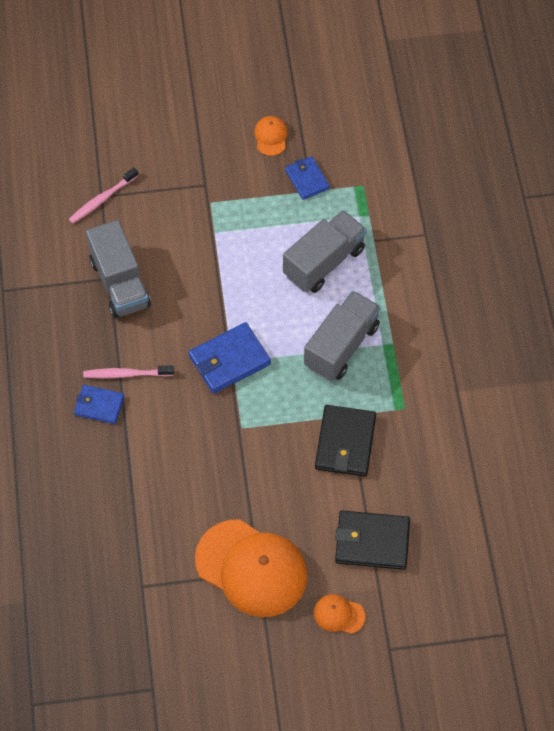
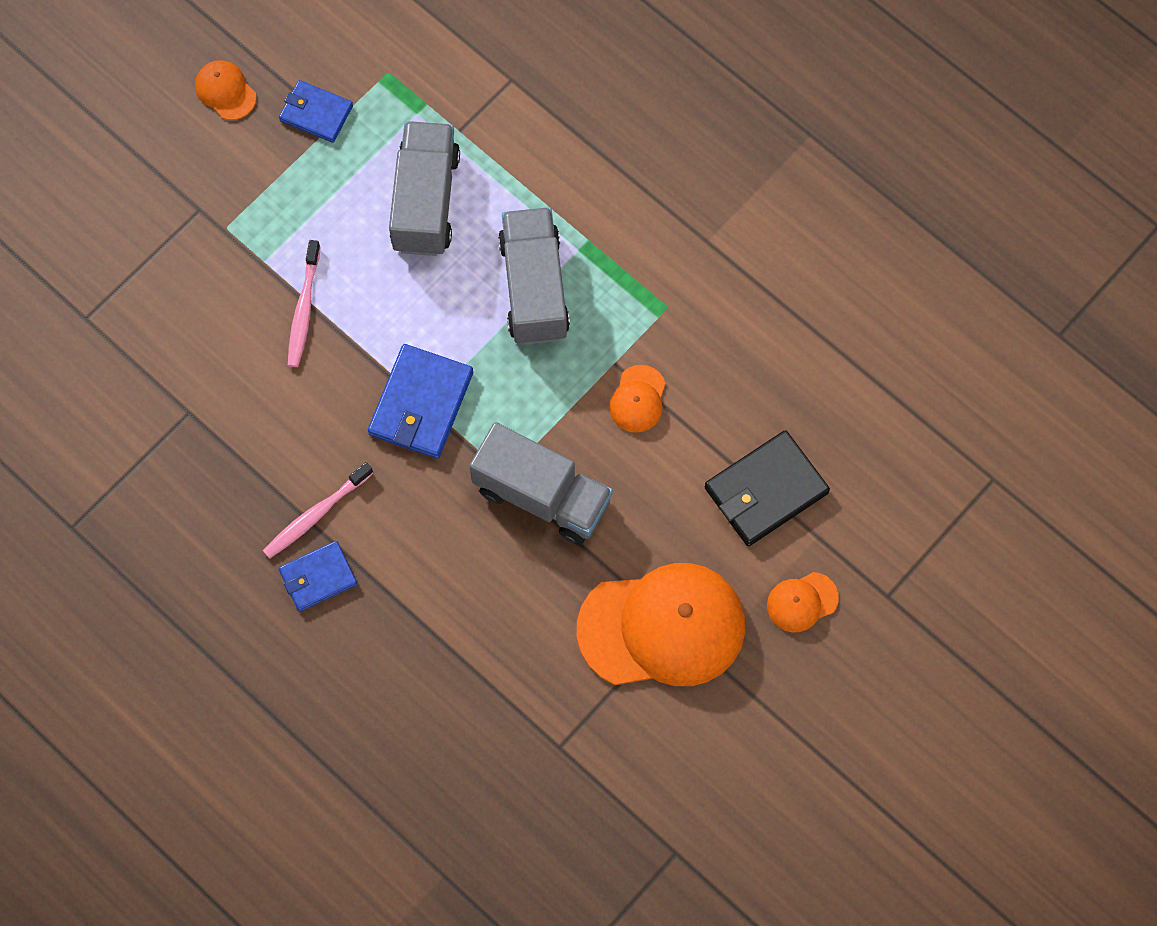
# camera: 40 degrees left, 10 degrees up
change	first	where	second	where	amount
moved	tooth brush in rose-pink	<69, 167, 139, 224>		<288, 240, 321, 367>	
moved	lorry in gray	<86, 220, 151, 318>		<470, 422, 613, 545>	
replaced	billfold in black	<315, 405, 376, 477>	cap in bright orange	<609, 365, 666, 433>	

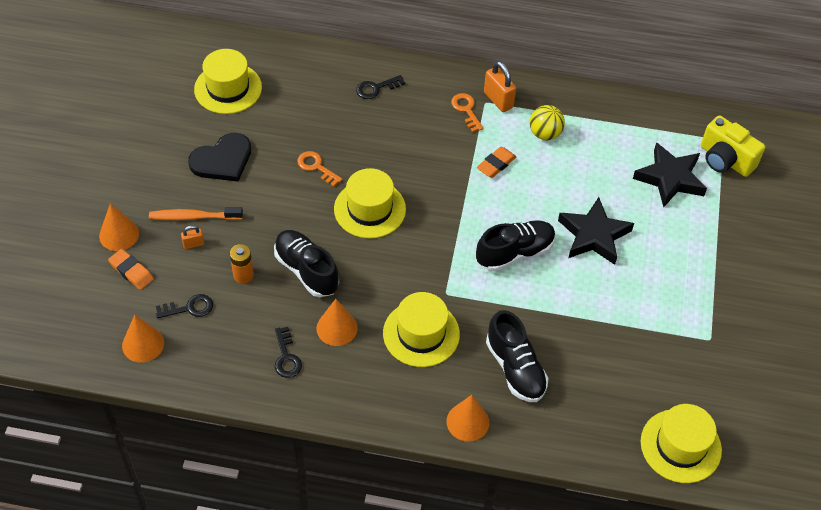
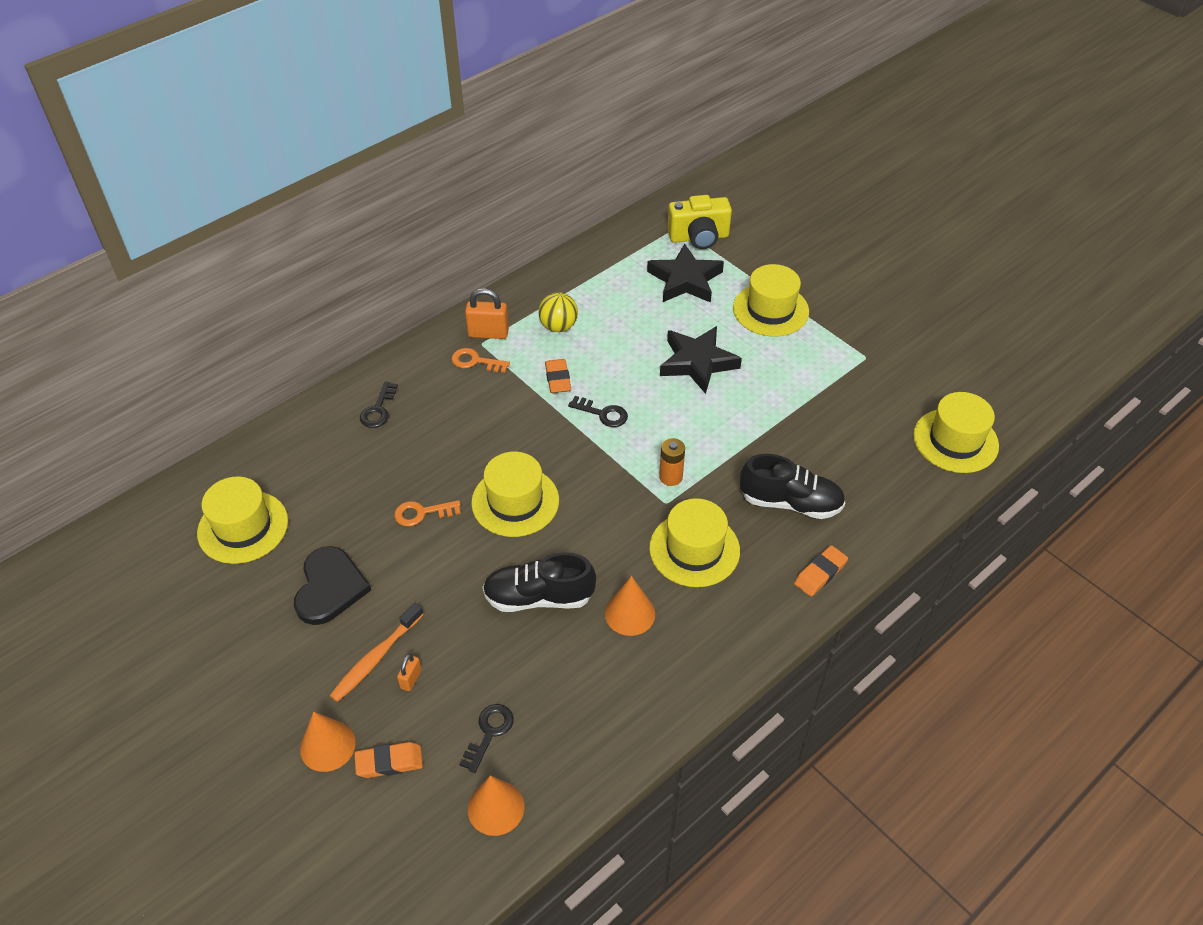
# camera: 50 degrees left, 5 degrees down
change	first	where	second	where	amount
removed	shoe in black	<476, 220, 556, 272>			
moved	power cell in bright orange	<230, 244, 254, 284>		<659, 438, 685, 486>	
moved	door key in black	<275, 327, 302, 378>		<568, 396, 628, 427>	
replaced	cone shape in bright orange	<446, 395, 489, 442>	eraser in bright orange	<794, 545, 848, 596>	
added			tall hat in yellow	<733, 264, 809, 337>	

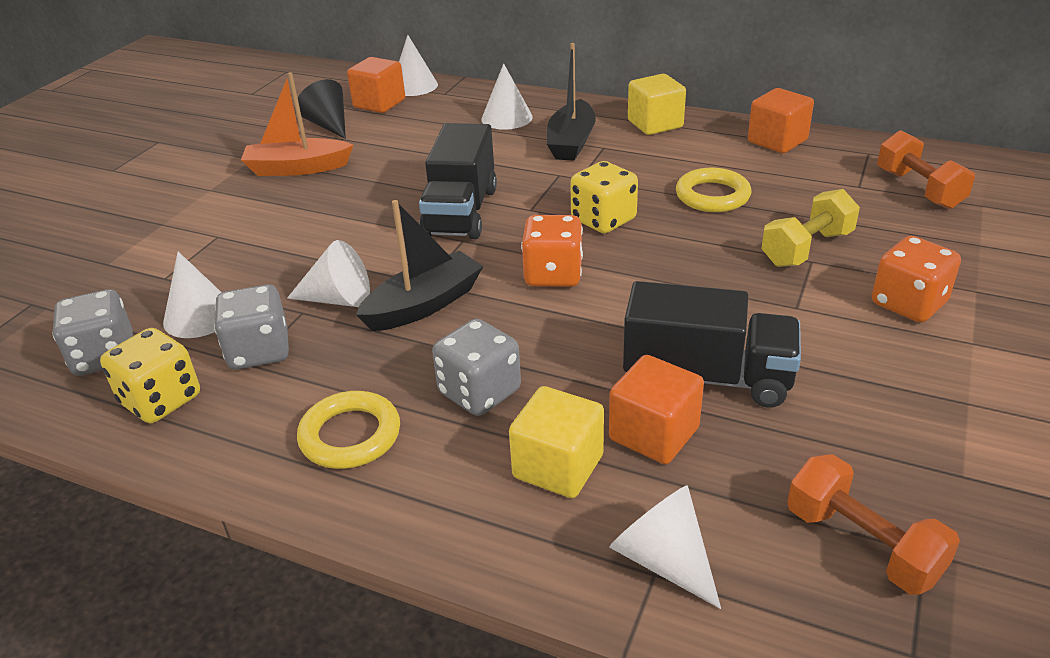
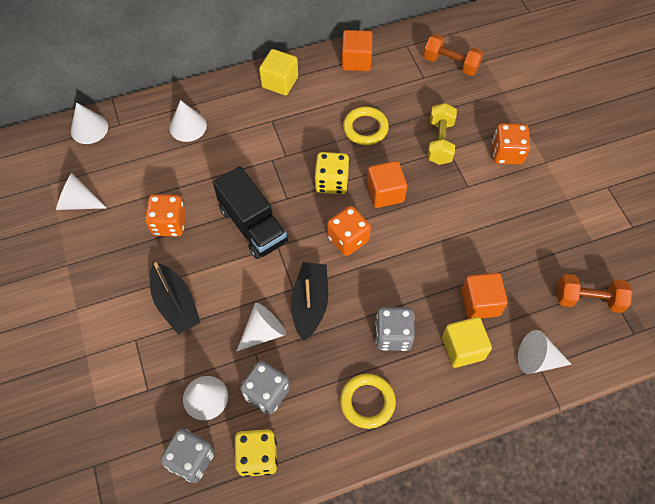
# camera: 45 degrees left, 25 degrees up
change	first	where	second	where	amount
moved	boat in black	<547, 43, 596, 161>		<150, 262, 201, 335>	
moved	solid cube in bright orange	<347, 57, 405, 113>		<367, 161, 407, 208>	
removed	boat in bright orange	<241, 72, 353, 176>			
recoloured	cone shape in black	<298, 79, 346, 139>	cone shape in white	<56, 173, 107, 210>	
removed	lorry in black	<623, 281, 801, 408>			
added			dice in bright orange	<145, 194, 186, 237>	

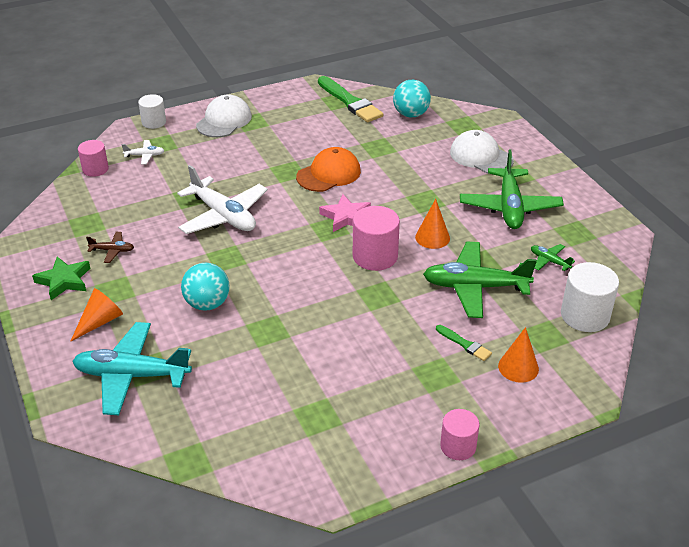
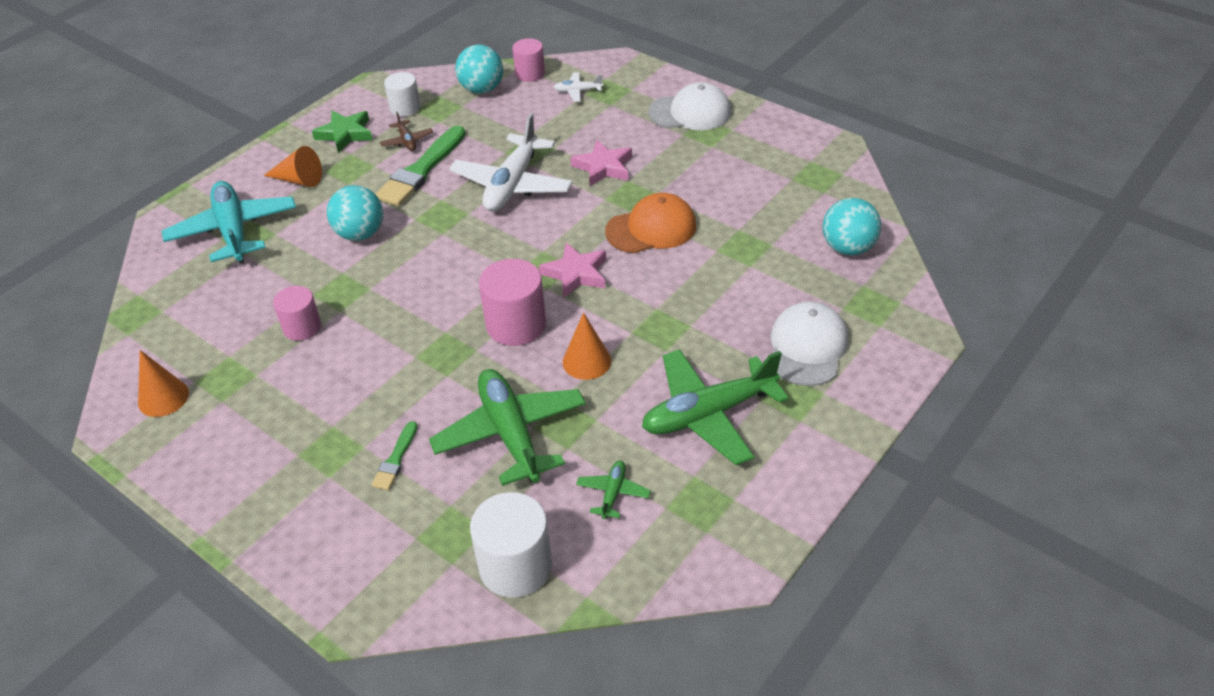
# camera: 65 degrees right, 5 degrees up
change	first	where	second	where	amount
moved	paintbrush in green	<318, 76, 383, 122>		<376, 125, 465, 206>	
moved	cylinder in white	<138, 94, 166, 129>		<384, 72, 421, 117>	
turned	plane in white	<121, 140, 165, 165>		<554, 72, 603, 102>	120 degrees clockwise
turned	cap in bright orange	<296, 147, 361, 192>		<605, 193, 696, 253>	45 degrees counterclockwise
moved	cone shape in bright orange	<498, 327, 539, 383>		<138, 350, 189, 417>	
moved	cylinder in rose-pink	<440, 409, 479, 460>		<273, 286, 321, 341>	
added			play ball in turquoise	<455, 45, 503, 94>	
added			star in rose-pink	<570, 140, 632, 186>	

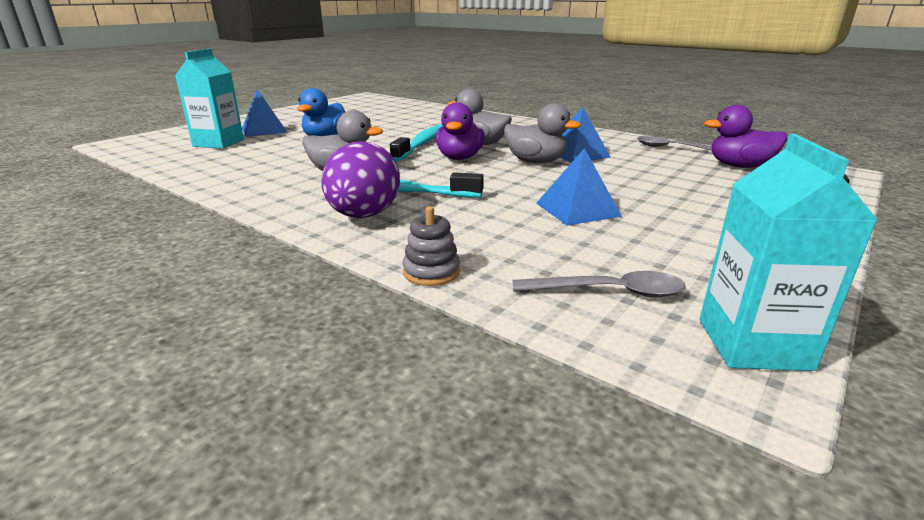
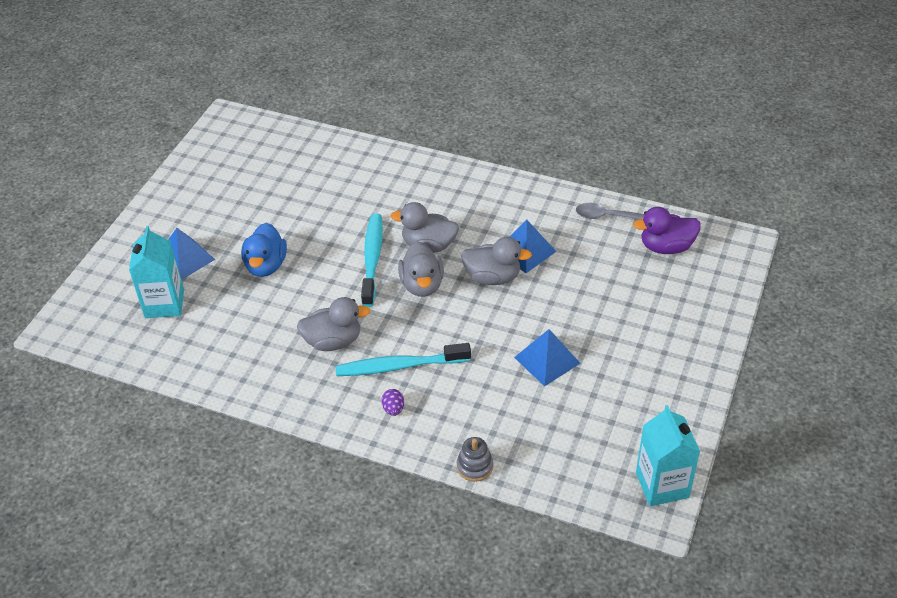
# camera: 15 degrees left, 20 degrees up
change	first	where	second	where	amount
recoloured	rubber duck in purple	<436, 102, 485, 160>	rubber duck in gray	<398, 241, 444, 297>	
resized	egg shape in purple	<321, 141, 400, 218>		<381, 389, 404, 416>	x0.40
removed	tablespoon in gray	<512, 271, 686, 297>			

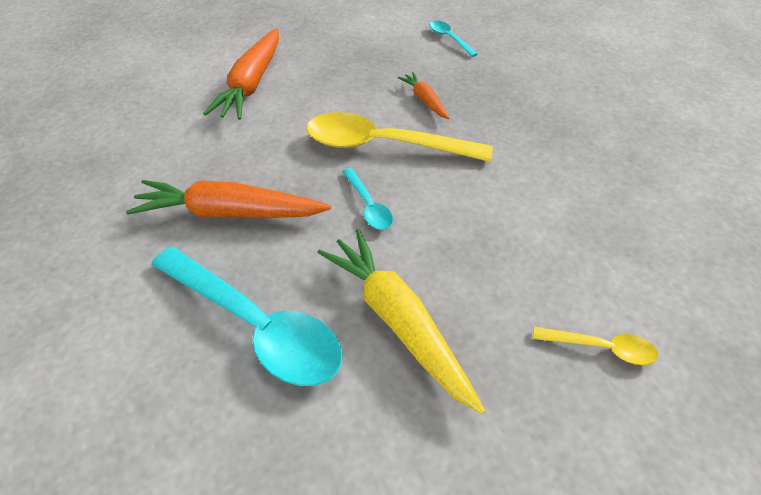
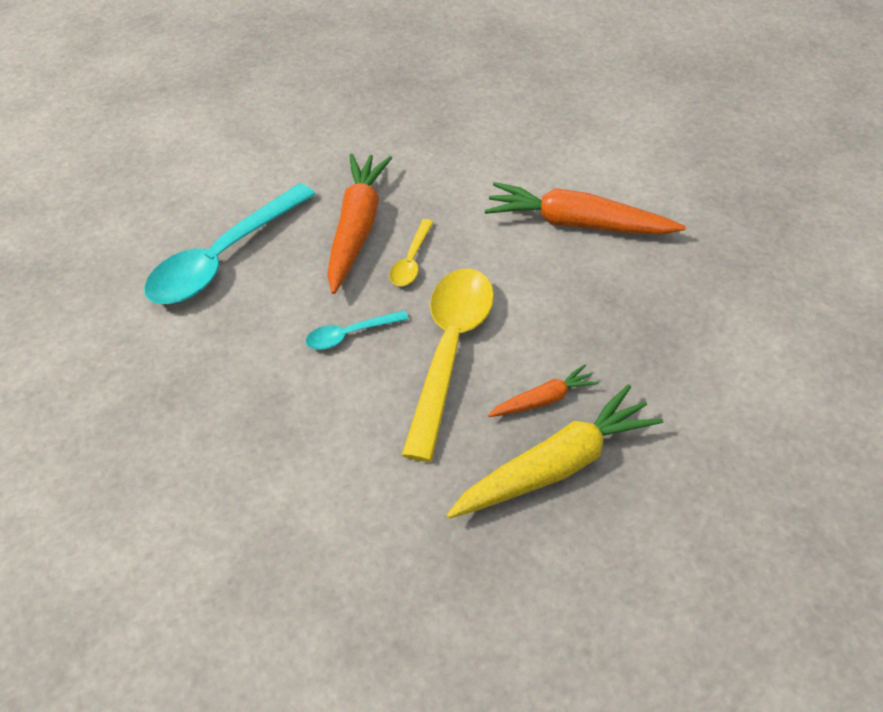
# camera: 95 degrees right, 0 degrees up
change	first	where	second	where	amount
removed	tablespoon in turquoise	<429, 20, 478, 57>			
moved	root vegetable in yellow	<317, 229, 485, 414>		<447, 384, 663, 519>	
moved	tablespoon in yellow	<533, 327, 658, 365>		<390, 219, 433, 286>	

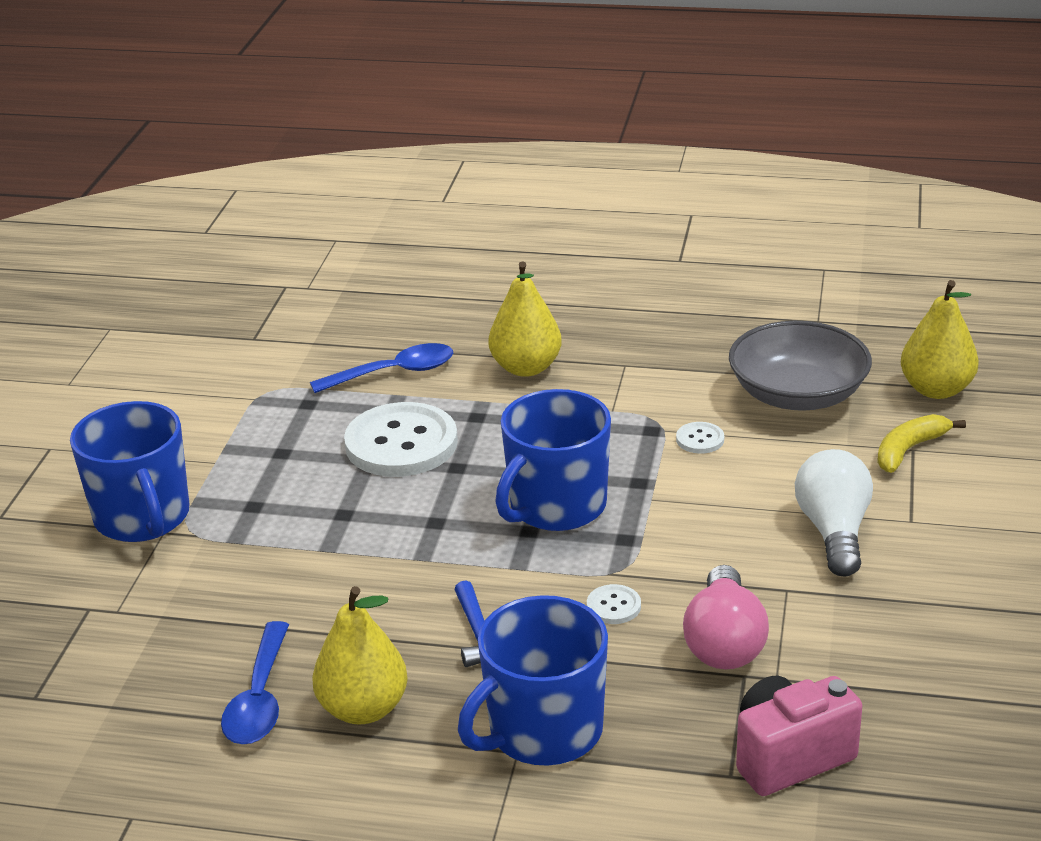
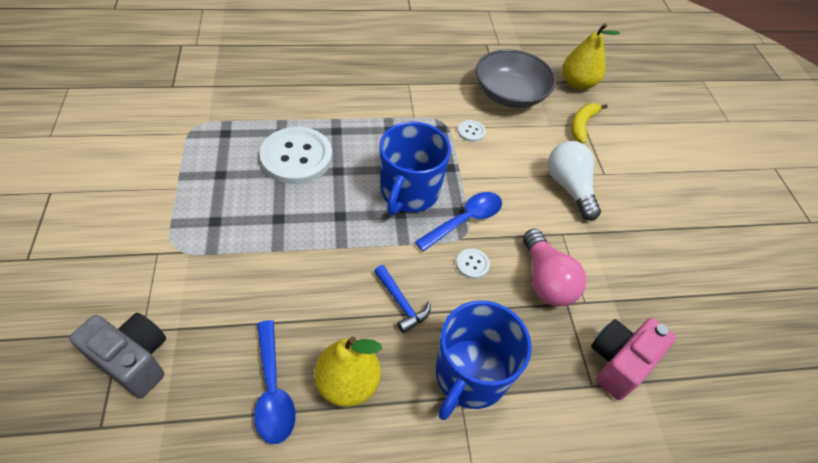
# camera: 25 degrees left, 20 degrees up
change	first	where	second	where	amount
removed	pear in yellow	<489, 262, 562, 377>			
moved	tablespoon in royal blue	<310, 343, 453, 393>		<415, 192, 502, 252>	
removed	coffee mug in royal blue	<70, 401, 189, 542>			
added			photo camera in gray	<69, 313, 166, 398>	

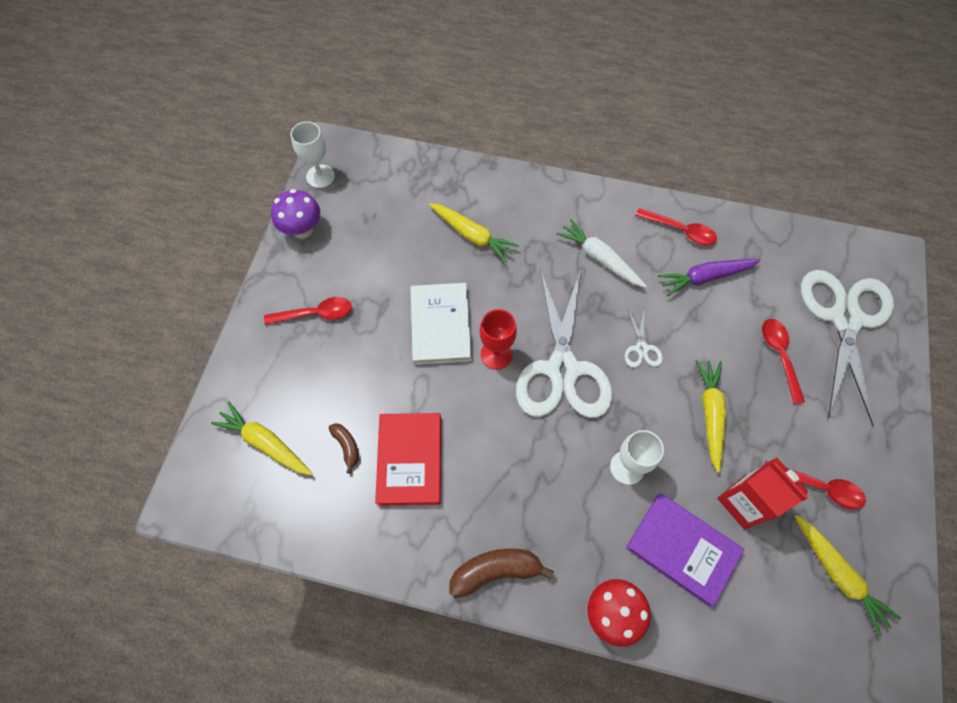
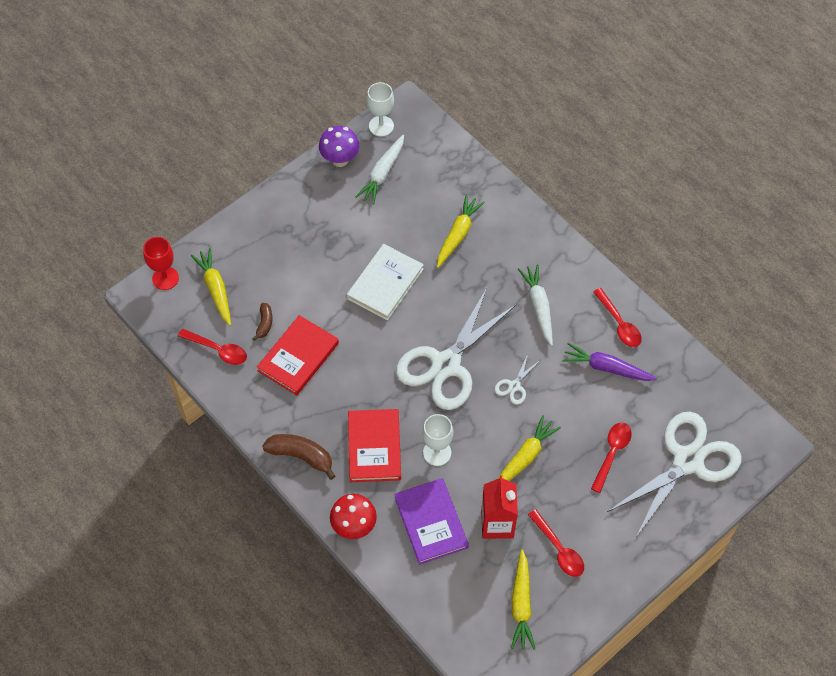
# camera: 35 degrees right, 5 degrees down
change	first	where	second	where	amount
turned	root vegetable in yellow	<429, 203, 519, 263>		<437, 195, 485, 268>	135 degrees counterclockwise
moved	tablespoon in red	<264, 297, 352, 325>		<178, 329, 247, 365>	
moved	wine glass in red	<480, 309, 517, 370>		<143, 237, 179, 290>	
added			root vegetable in white	<355, 135, 404, 204>	
added			book in red	<348, 409, 401, 482>	

